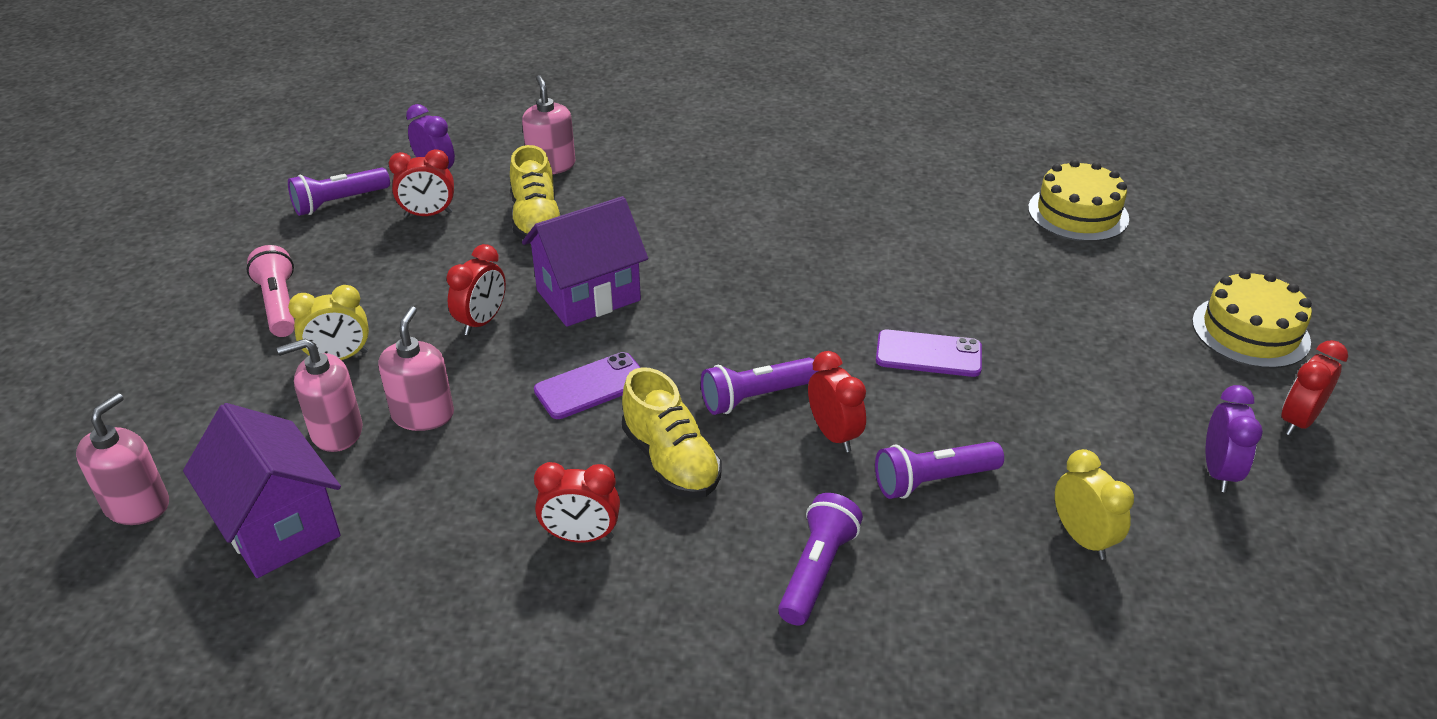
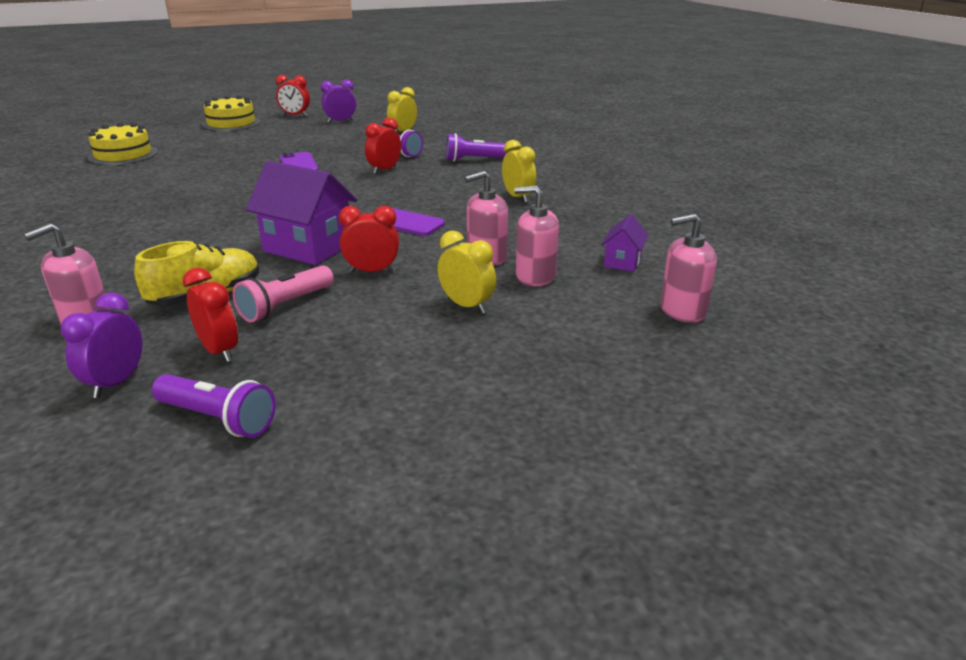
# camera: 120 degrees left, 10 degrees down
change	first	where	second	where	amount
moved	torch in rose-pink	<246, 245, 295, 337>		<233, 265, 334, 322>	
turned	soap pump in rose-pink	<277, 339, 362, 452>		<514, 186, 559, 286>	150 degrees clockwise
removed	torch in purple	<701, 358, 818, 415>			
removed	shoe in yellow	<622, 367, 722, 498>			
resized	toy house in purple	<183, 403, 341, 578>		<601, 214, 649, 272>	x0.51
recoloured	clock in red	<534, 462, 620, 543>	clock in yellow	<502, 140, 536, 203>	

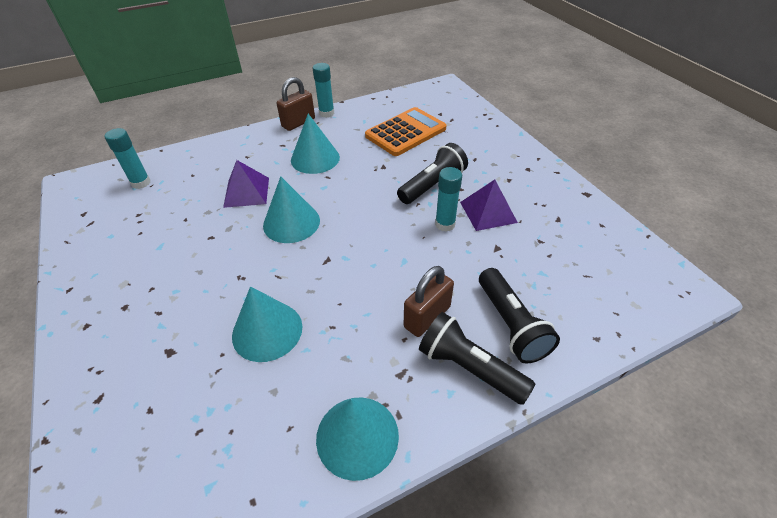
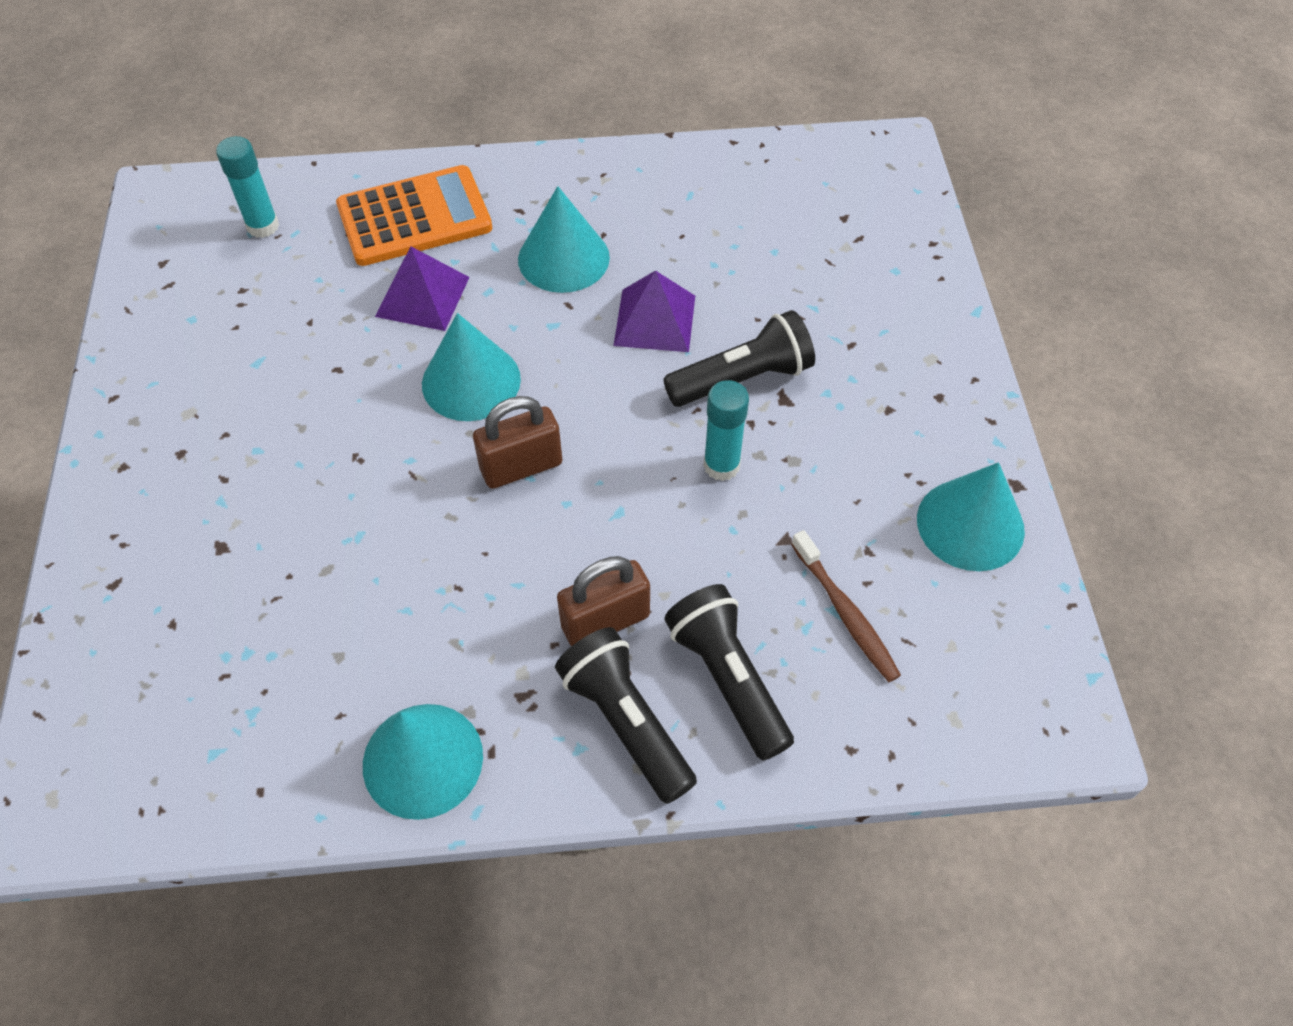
# camera: 20 degrees right, 10 degrees up
change	first	where	second	where	amount
removed	stick of glue in turquoise	<313, 63, 335, 118>			
moved	padlock in brown	<277, 77, 315, 131>		<473, 396, 562, 489>	
moved	calculator in bright orange	<365, 107, 446, 156>		<336, 165, 492, 266>	
moved	pyramid shape in purple	<460, 180, 518, 231>		<613, 270, 695, 352>	
turned	torch in black	<479, 268, 560, 364>		<664, 584, 794, 760>	150 degrees clockwise
moved	cone shape in turquoise	<232, 286, 302, 362>		<917, 462, 1025, 571>	
added			tooth brush in brown	<791, 530, 901, 682>	

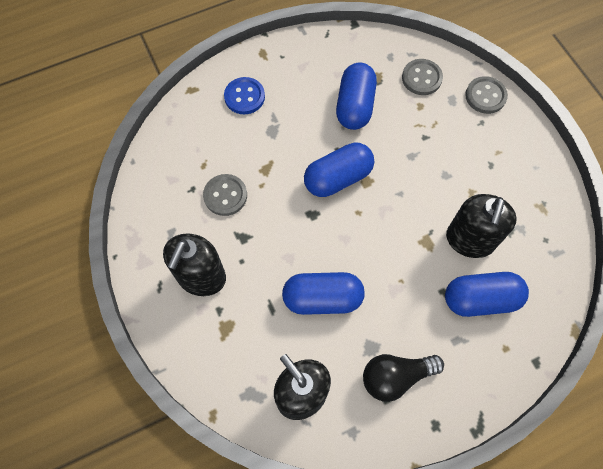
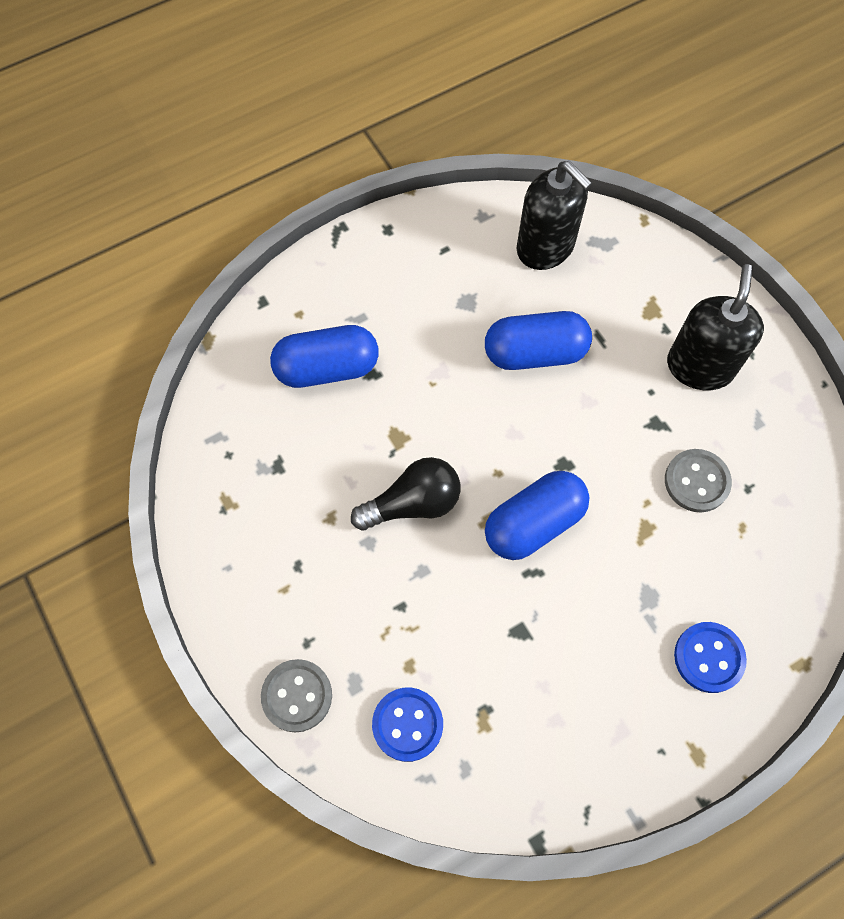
# camera: 175 degrees right, 0 degrees up
change	first	where	second	where	amount
recoloured	button in gray	<402, 59, 443, 95>	button in royal blue	<372, 688, 443, 762>	
removed	pill in royal blue	<336, 63, 377, 130>			
removed	soap pump in black	<446, 194, 517, 258>			
moved	lightbulb in black	<363, 354, 444, 402>		<351, 457, 460, 530>	

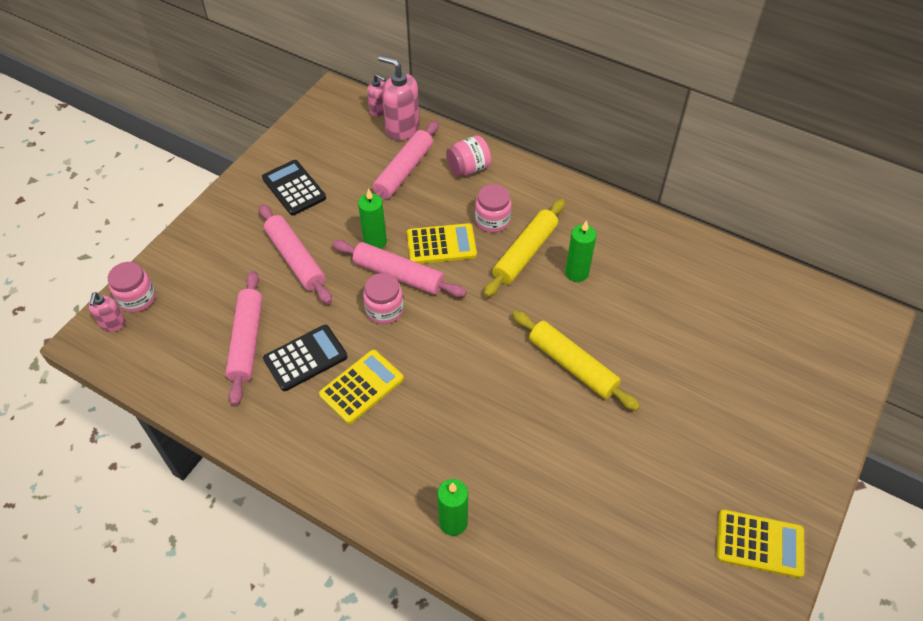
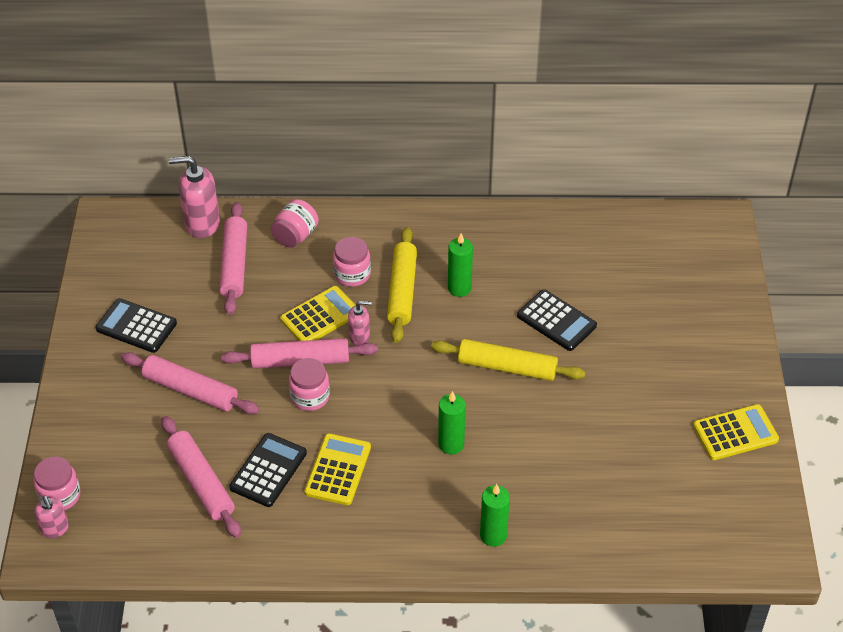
# camera: 30 degrees left, 5 degrees down
change	first	where	second	where	amount
moved	soap pump in rose-pink	<367, 74, 386, 117>		<348, 301, 372, 346>	
moved	wax candle in green	<358, 188, 387, 249>		<438, 391, 466, 455>	
added			calculator in black	<517, 289, 597, 351>	

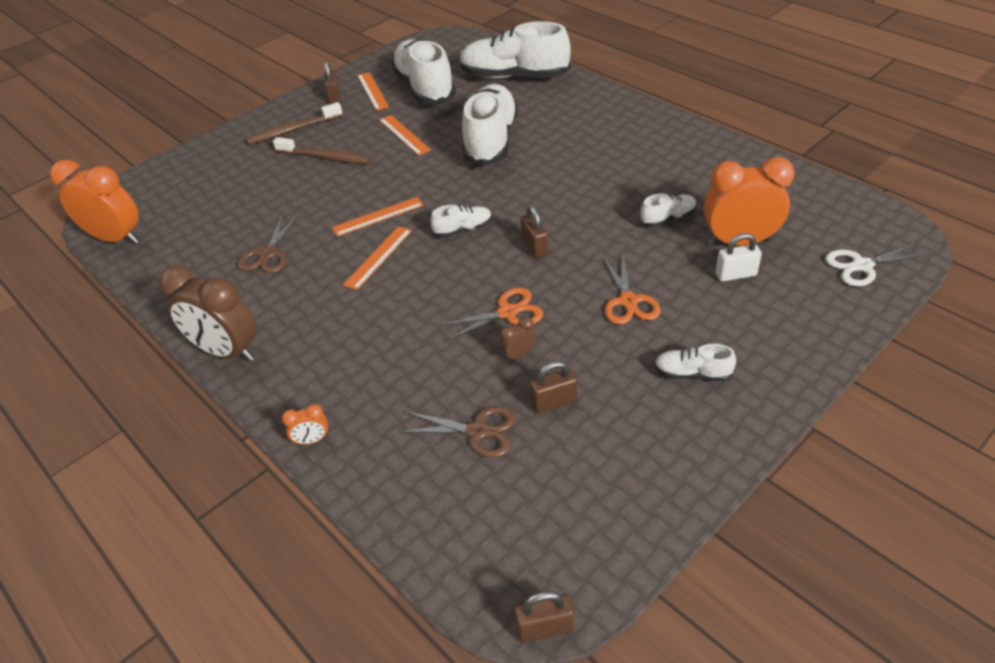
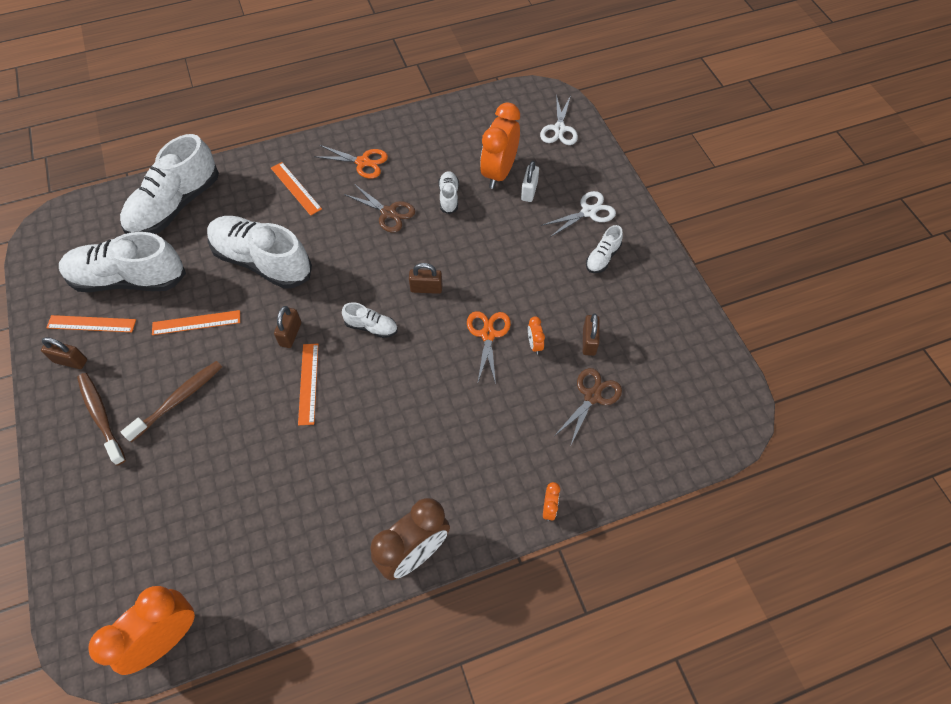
# camera: 70 degrees left, 15 degrees up
change	first	where	second	where	amount
turned	tooth brush in brown	<246, 102, 343, 144>		<77, 373, 126, 466>	150 degrees clockwise
turned	shoe in white	<430, 205, 492, 238>		<342, 302, 398, 338>	105 degrees clockwise
moved	scissors in brown	<238, 214, 299, 273>		<344, 184, 415, 233>	
moved	straightedge in bright orange	<343, 226, 412, 290>		<271, 162, 322, 216>	
moved	scissors in bright orange	<603, 256, 661, 325>		<314, 145, 388, 179>	
recoloured	clock in brown	<499, 316, 536, 362>	clock in bright orange	<528, 316, 545, 354>	
moved	padlock in brown	<514, 591, 574, 643>		<274, 306, 301, 348>	
added			scissors in white	<541, 191, 616, 237>	

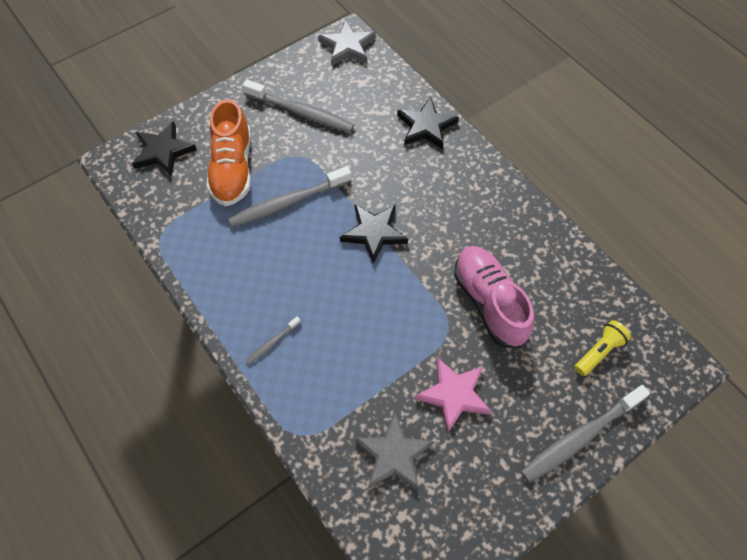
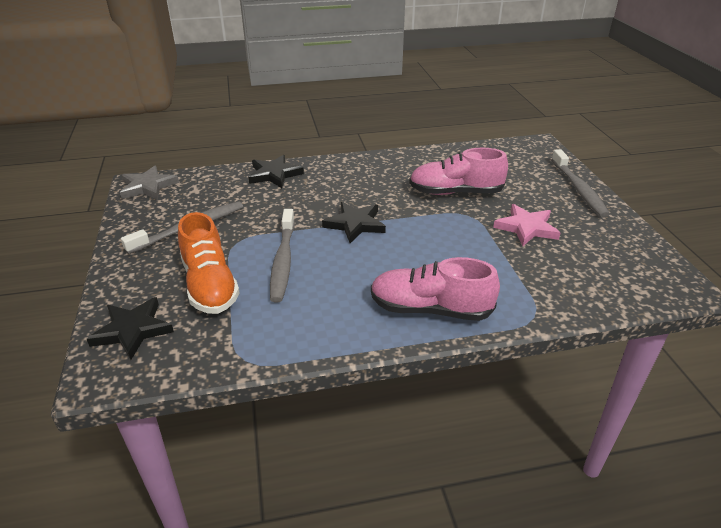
# camera: 65 degrees left, 25 degrees down
change	first	where	second	where	amount
turned	shoe in bright orange	<206, 99, 251, 206>		<178, 212, 240, 314>	45 degrees clockwise
replaced	tooth brush in gray	<246, 317, 301, 365>	shoe in rose-pink	<371, 257, 500, 321>	
removed	torch in yellow	<574, 320, 631, 376>			
removed	star in gray	<355, 412, 434, 490>			

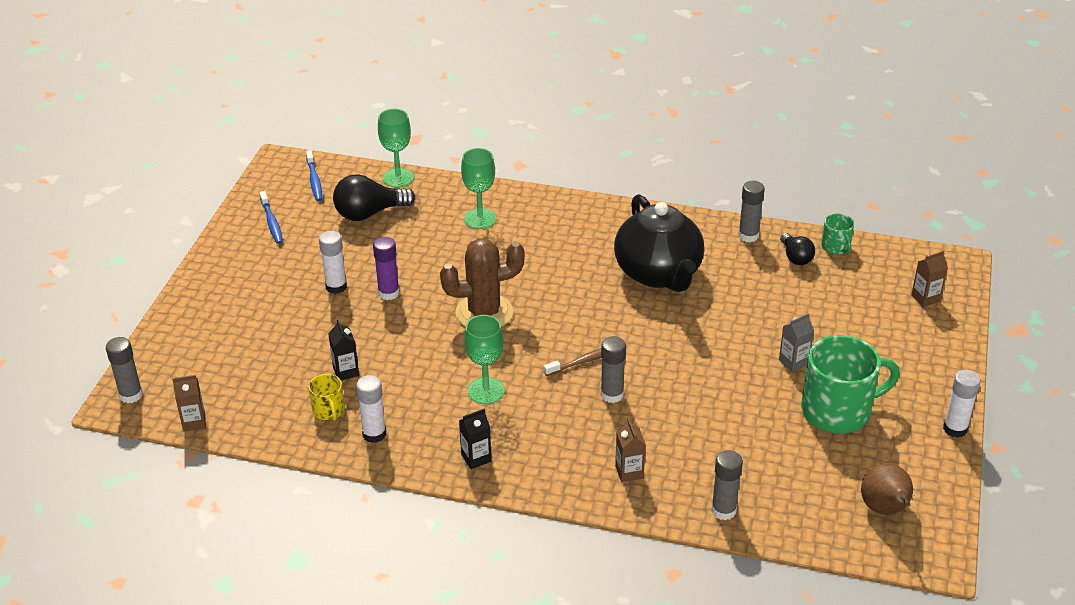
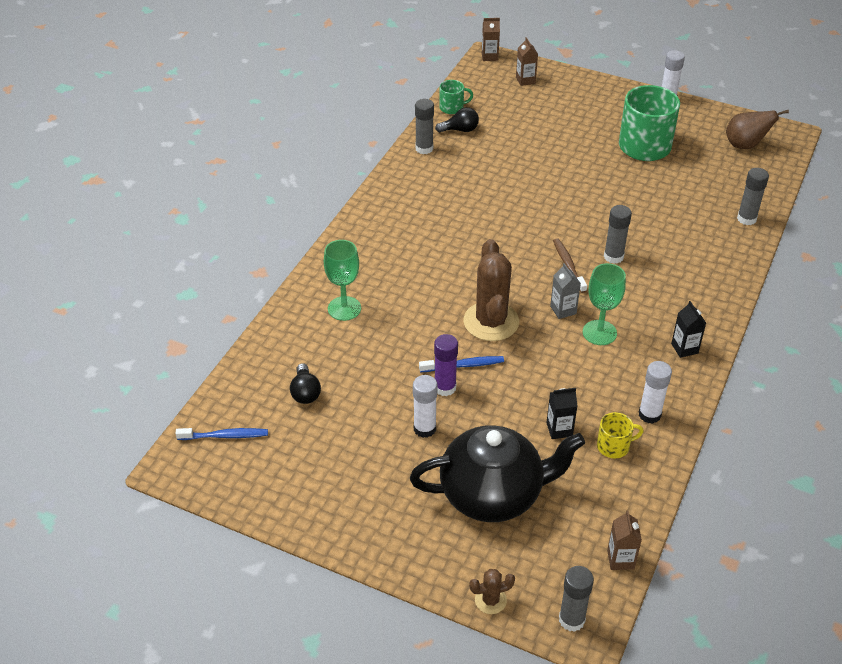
# camera: 80 degrees left, 5 degrees up
change	first	where	second	where	amount
removed	wine glass in green	<378, 109, 414, 188>			
resized	lightbulb in black	<333, 174, 415, 221>		<290, 363, 321, 404>	x0.60
moved	tooth brush in royal blue	<259, 191, 283, 244>		<419, 356, 504, 372>	
moved	china teapot in black	<614, 194, 704, 292>		<410, 425, 585, 522>	
moved	juice carton in gray	<779, 313, 814, 372>		<550, 263, 581, 319>	
moved	juice carton in brown	<615, 418, 646, 482>		<482, 18, 500, 61>	
added			cactus in brown	<469, 569, 515, 614>	

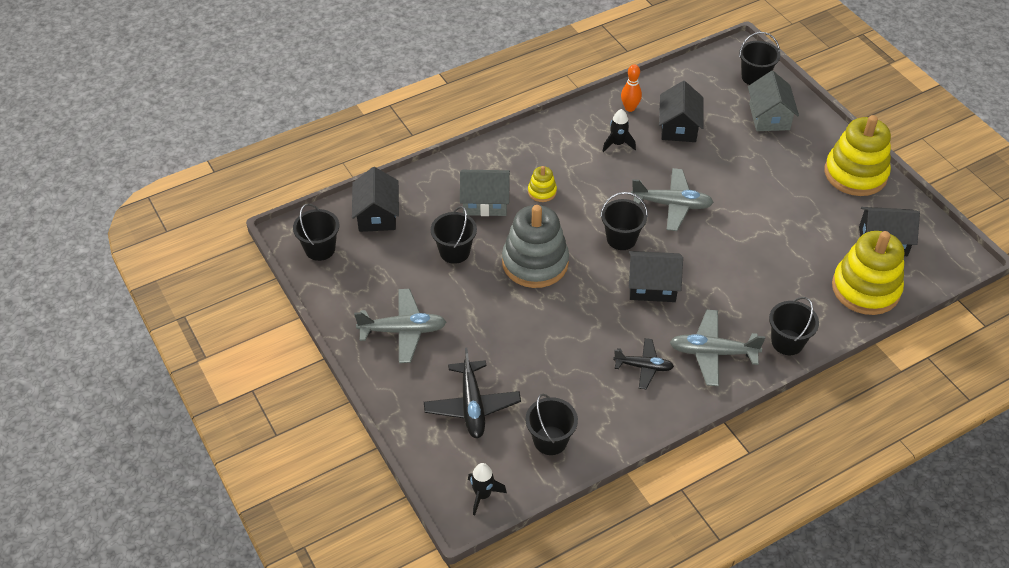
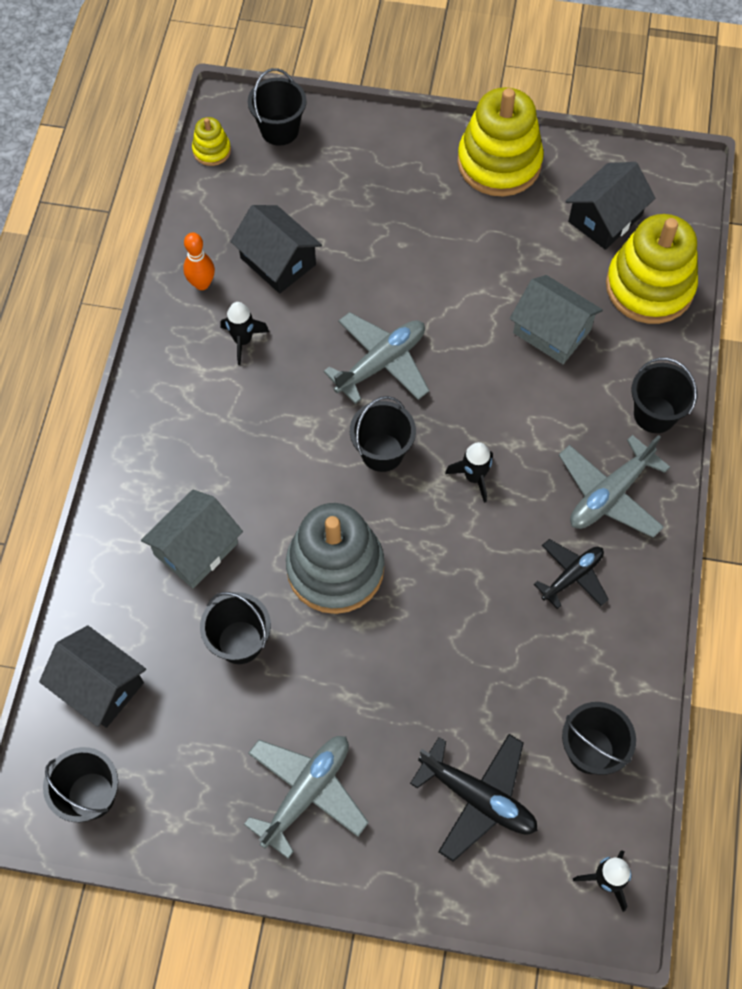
# camera: 50 degrees left, 15 degrees up
change	first	where	second	where	amount
moved	toy house in gray	<748, 71, 799, 131>		<510, 275, 603, 364>	
moved	stacking toy in yellow	<528, 166, 557, 202>		<192, 117, 231, 166>	
replaced	toy house in black	<629, 251, 683, 302>	spaceship in black	<445, 442, 493, 503>	

